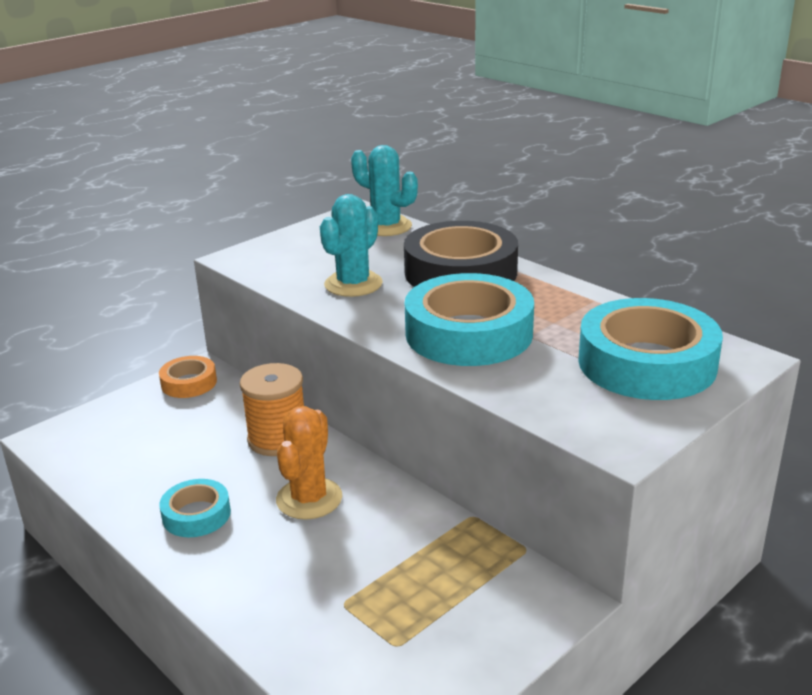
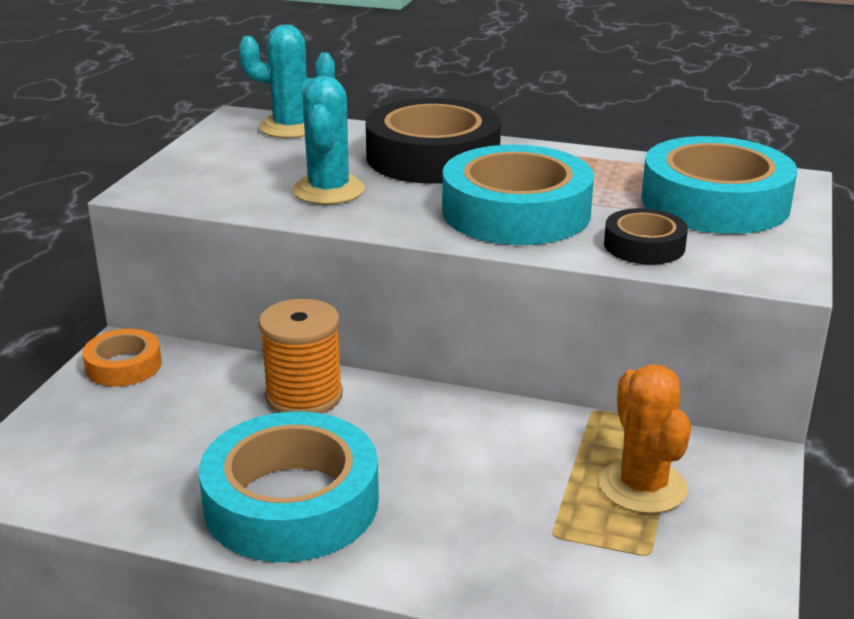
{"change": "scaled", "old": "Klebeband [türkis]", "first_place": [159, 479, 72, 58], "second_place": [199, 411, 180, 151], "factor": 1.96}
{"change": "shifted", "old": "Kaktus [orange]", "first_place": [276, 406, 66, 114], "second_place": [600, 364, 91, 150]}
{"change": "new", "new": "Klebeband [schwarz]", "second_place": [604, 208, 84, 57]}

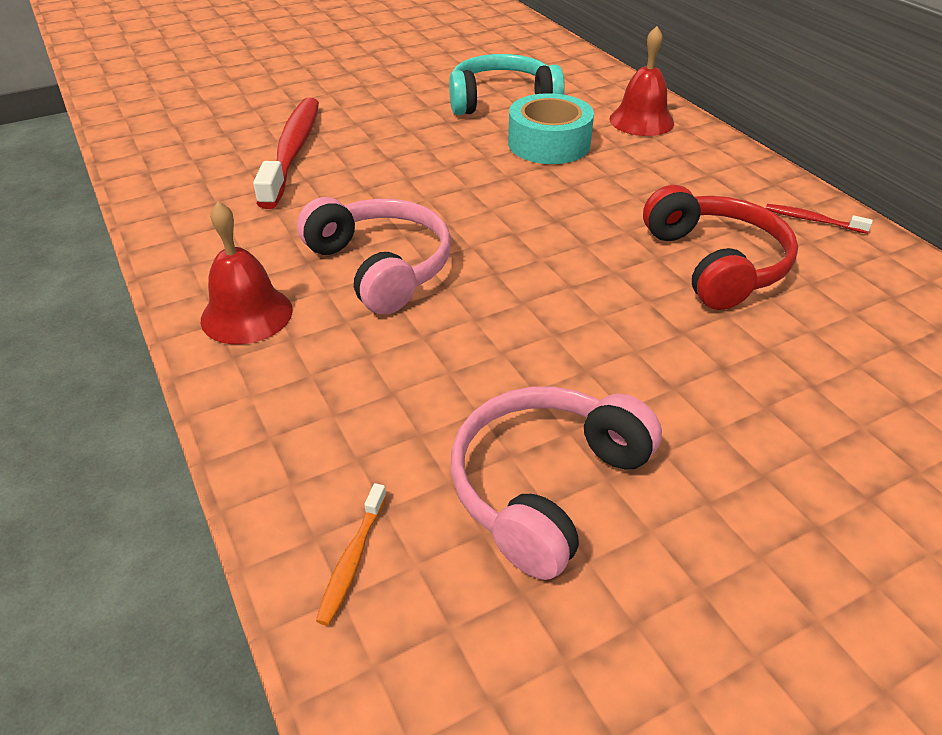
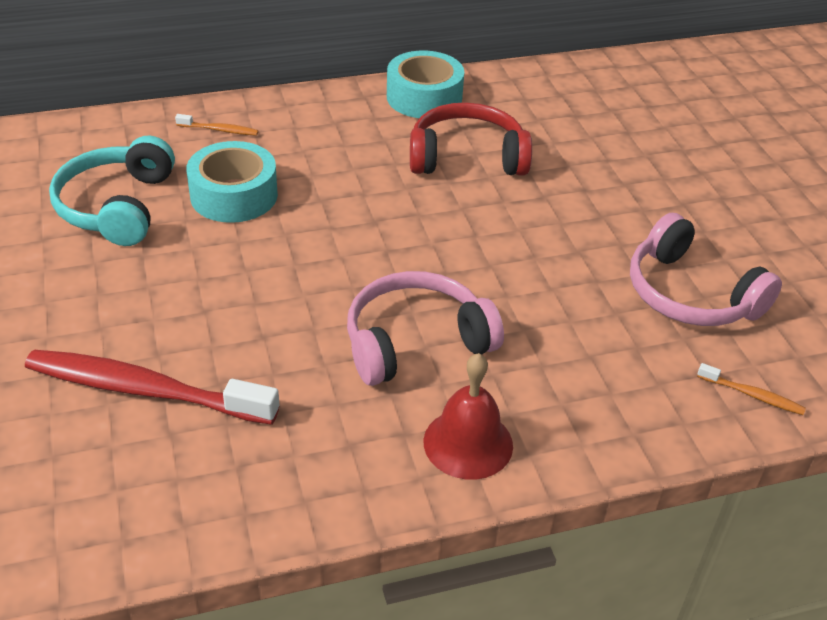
{"change": "swapped", "old": "Glocke [rot]", "new": "Zahnbürste [orange]", "first_place": [609, 26, 65, 110], "second_place": [175, 114, 83, 22]}
{"change": "swapped", "old": "Zahnbürste [rot]", "new": "Klebeband [türkis]", "first_place": [766, 204, 107, 30], "second_place": [387, 51, 77, 67]}

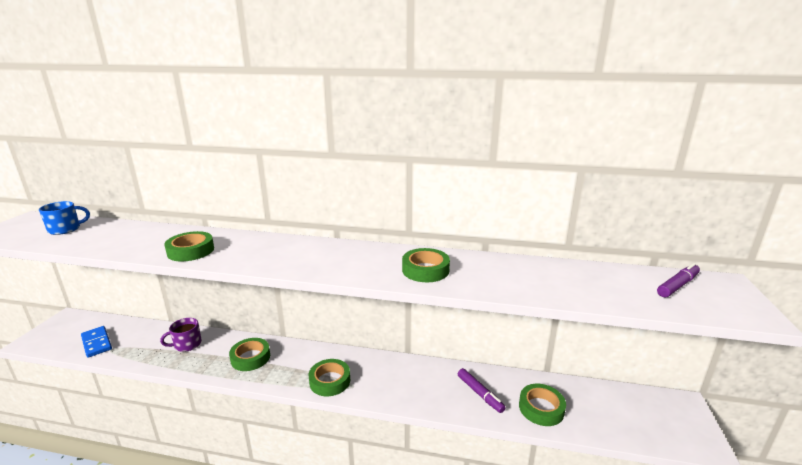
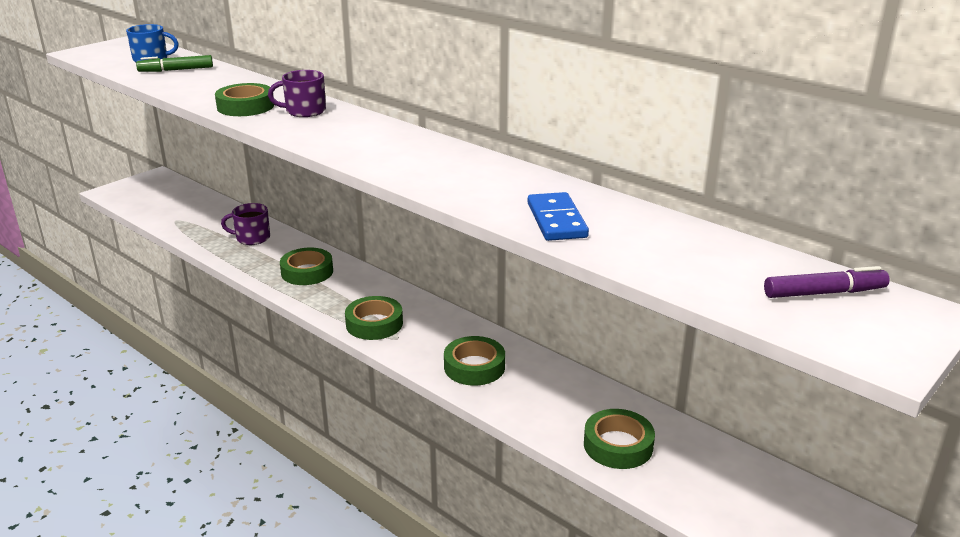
{"change": "shifted", "old": "Dominostein [blau]", "first_place": [81, 326, 31, 32], "second_place": [528, 192, 61, 49]}
{"change": "shifted", "old": "Klebeband [grün]", "first_place": [402, 248, 48, 34], "second_place": [444, 336, 61, 50]}
{"change": "gone", "old": "Filzstift [lila]", "first_place": [458, 368, 48, 45]}
{"change": "new", "new": "Filzstift [grün]", "second_place": [136, 55, 77, 17]}
{"change": "new", "new": "Tasse [lila]", "second_place": [268, 70, 58, 47]}

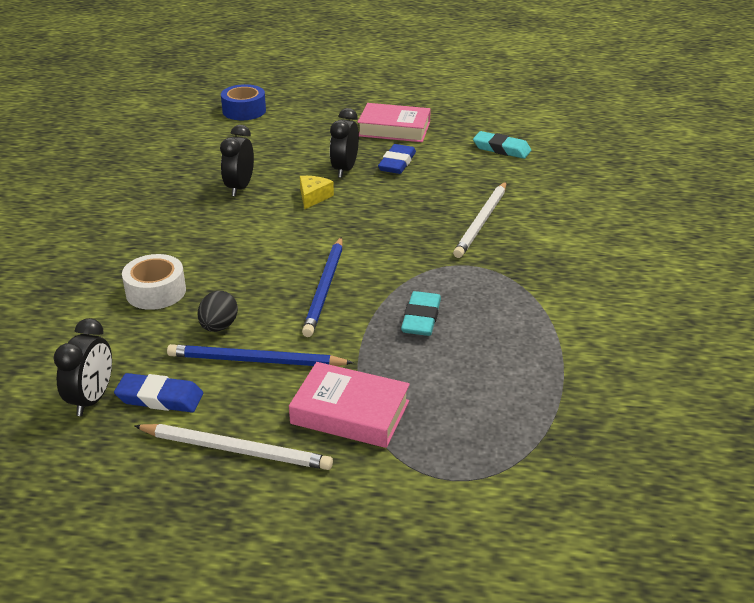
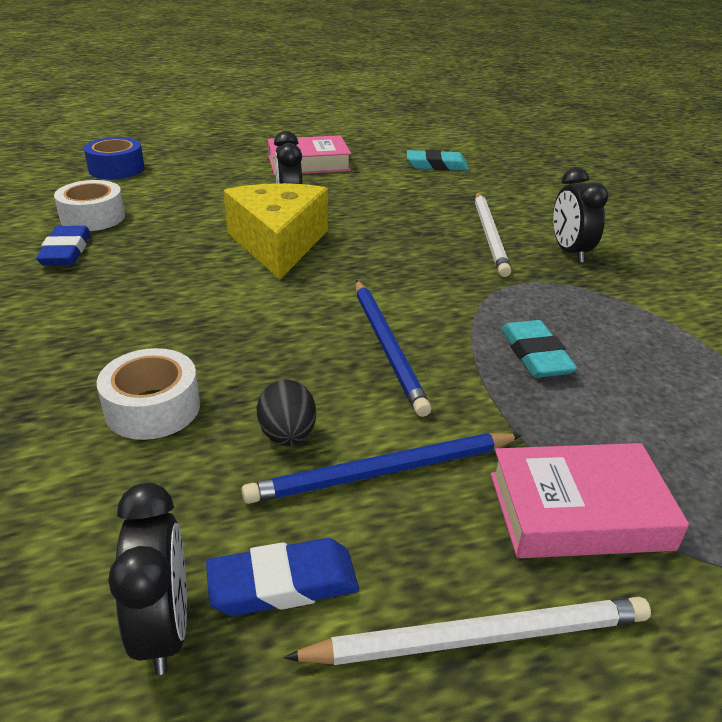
{"change": "shifted", "old": "Wecker [schwarz]", "first_place": [220, 125, 34, 72], "second_place": [553, 168, 55, 95]}
{"change": "scaled", "old": "Käse [gelb]", "first_place": [300, 176, 34, 33], "second_place": [223, 183, 105, 97], "factor": 2.24}
{"change": "shifted", "old": "Radiergummi [blau]", "first_place": [378, 144, 38, 30], "second_place": [36, 226, 55, 39]}
{"change": "new", "new": "Klebeband [weiß]", "second_place": [54, 180, 71, 51]}

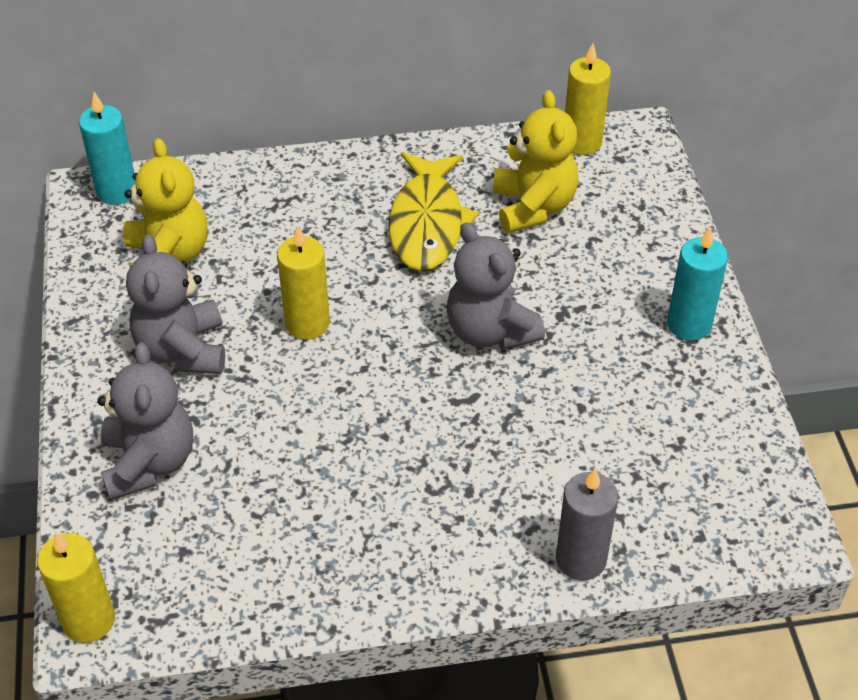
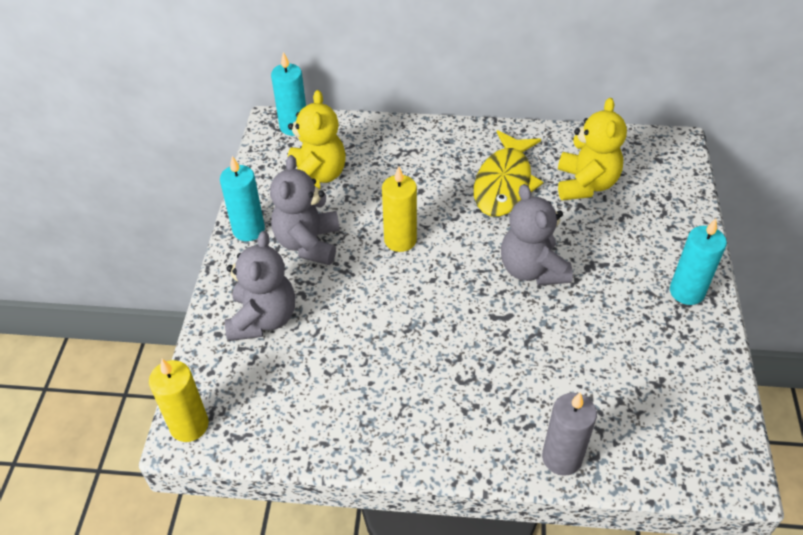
{"change": "gone", "old": "Kerze [gelb]", "first_place": [565, 43, 46, 112]}
{"change": "new", "new": "Kerze [türkis]", "second_place": [220, 156, 45, 85]}

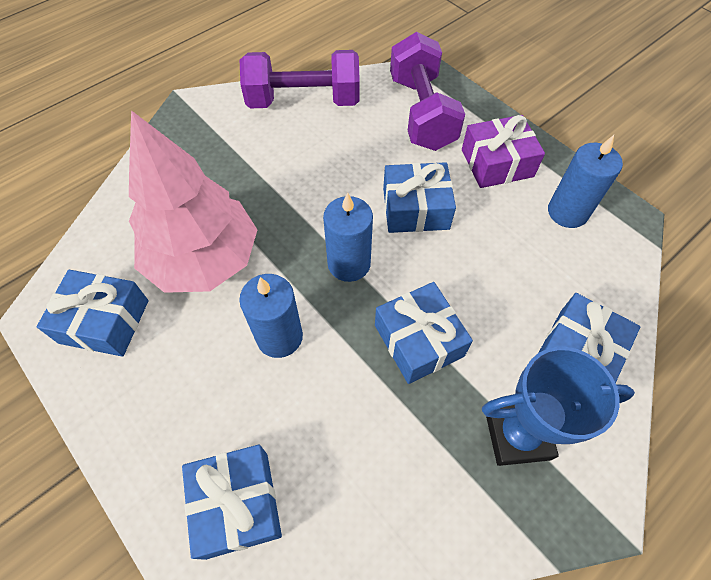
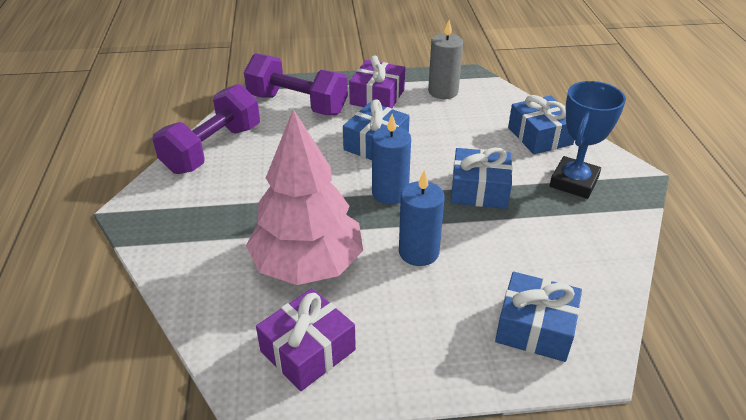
{"change": "repainted", "old": "Geschenk [blau]", "new": "Geschenk [lila]", "first_place": [37, 270, 112, 87], "second_place": [256, 288, 100, 103]}
{"change": "repainted", "old": "Kerze [blau]", "new": "Kerze [grau]", "first_place": [548, 135, 75, 93], "second_place": [428, 20, 35, 79]}

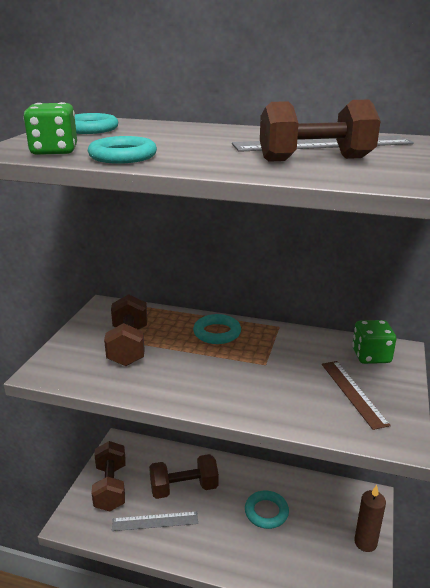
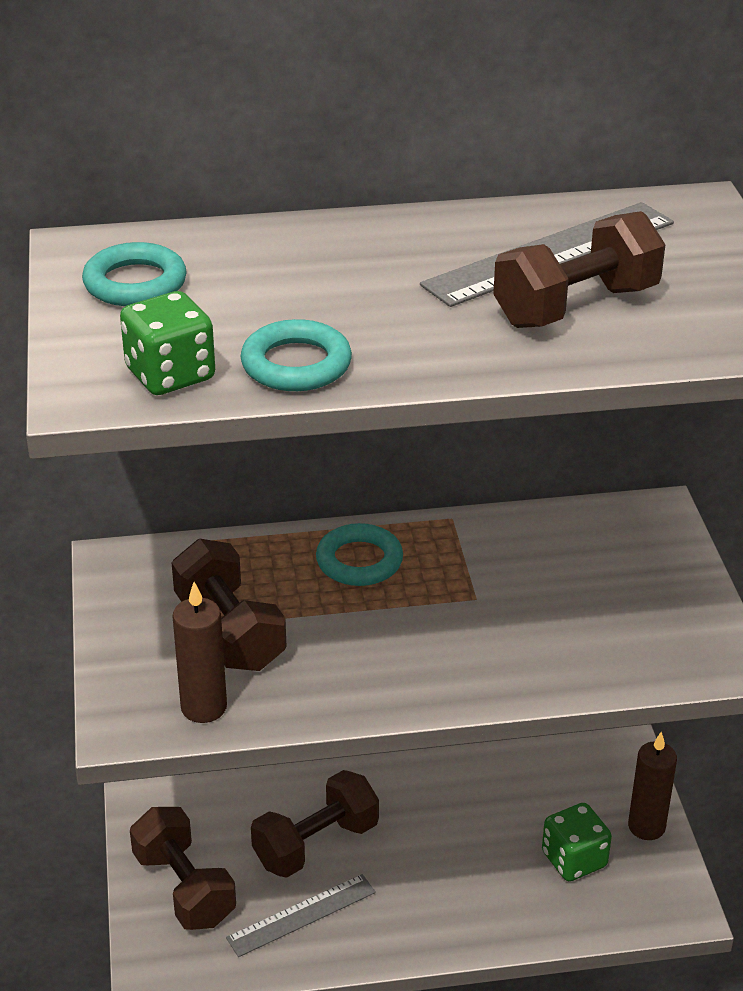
{"change": "gone", "old": "Ring [türkis]", "first_place": [245, 490, 44, 39]}
{"change": "gone", "old": "Lineal [braun]", "first_place": [322, 361, 69, 69]}
{"change": "shifted", "old": "Spielwürfel [grün]", "first_place": [352, 320, 44, 44], "second_place": [542, 803, 70, 78]}
{"change": "new", "new": "Kerze [braun]", "second_place": [172, 582, 55, 141]}

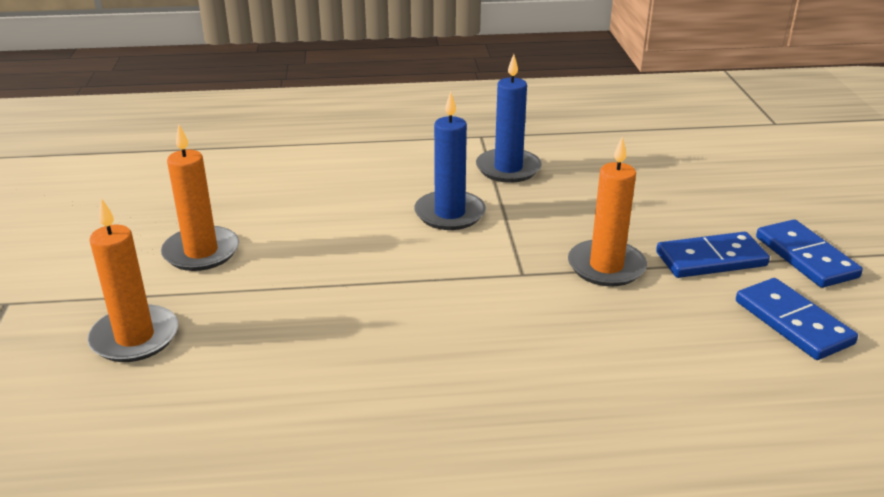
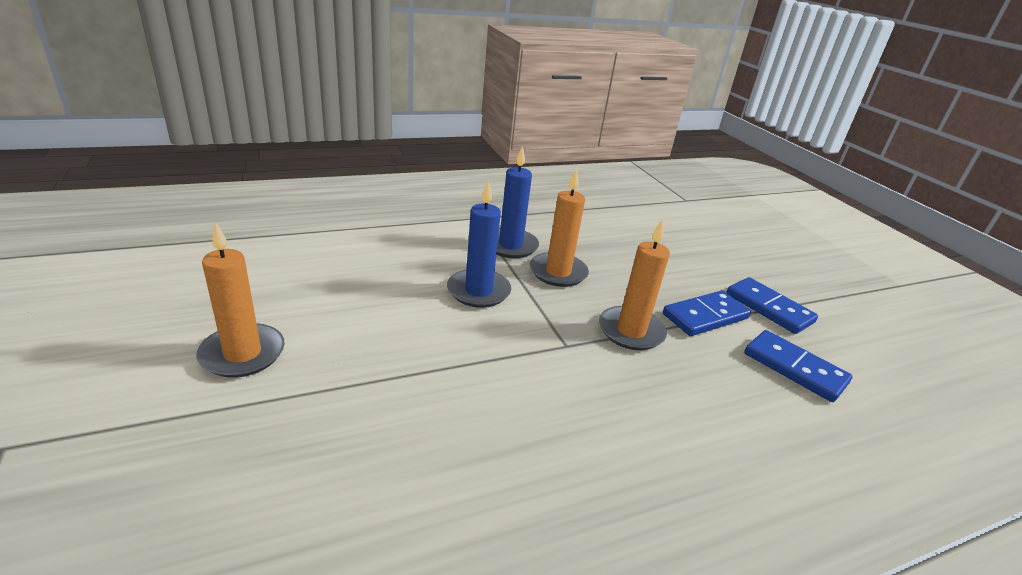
{"change": "shifted", "old": "Kerze [orange]", "first_place": [87, 198, 91, 164], "second_place": [530, 169, 59, 118]}

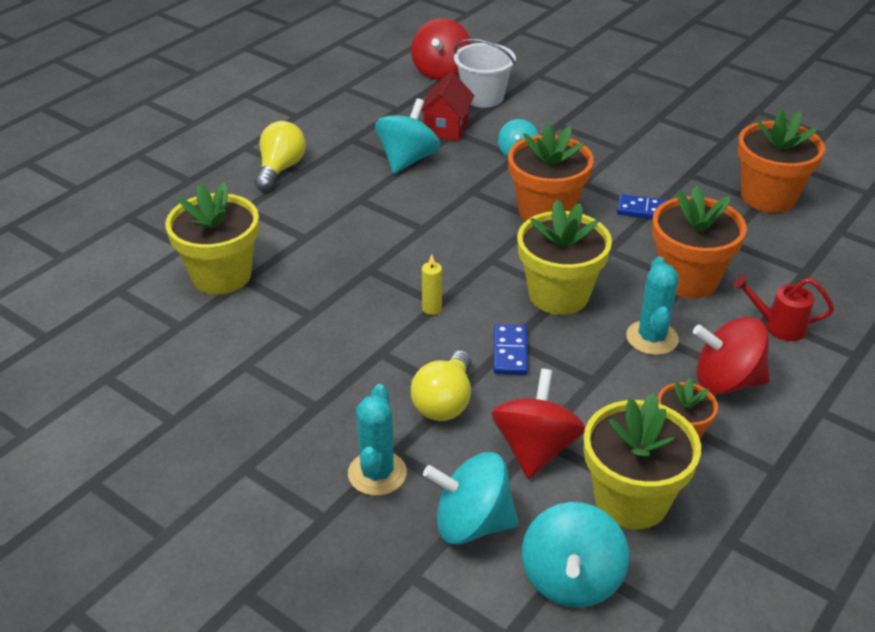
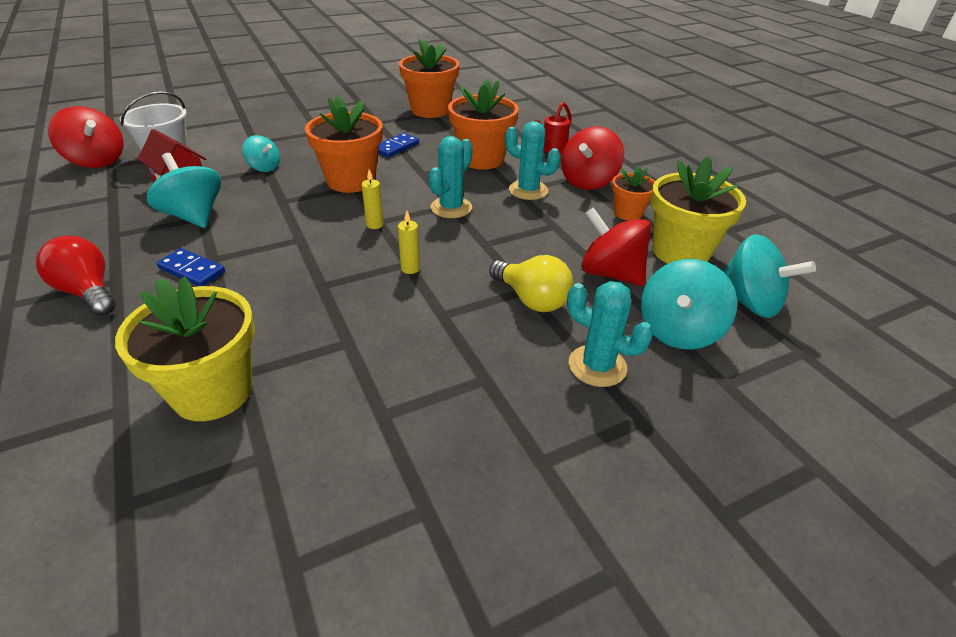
{"change": "repainted", "old": "Glühbirne [gelb]", "new": "Glühbirne [rot]", "first_place": [255, 121, 51, 69], "second_place": [36, 236, 80, 80]}
{"change": "shifted", "old": "Dominostein [blau]", "first_place": [494, 324, 34, 51], "second_place": [157, 248, 68, 38]}
{"change": "swapped", "old": "Blumentopf [gelb]", "new": "Kaktus [türkis]", "first_place": [517, 199, 95, 116], "second_place": [429, 136, 44, 82]}
{"change": "new", "new": "Kerze [gelb]", "second_place": [361, 169, 23, 60]}

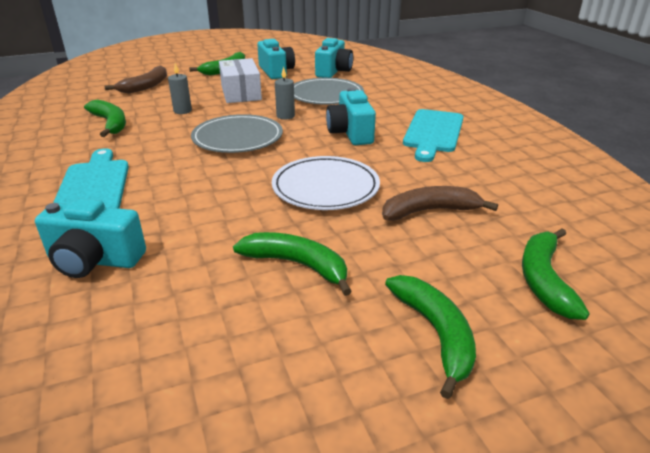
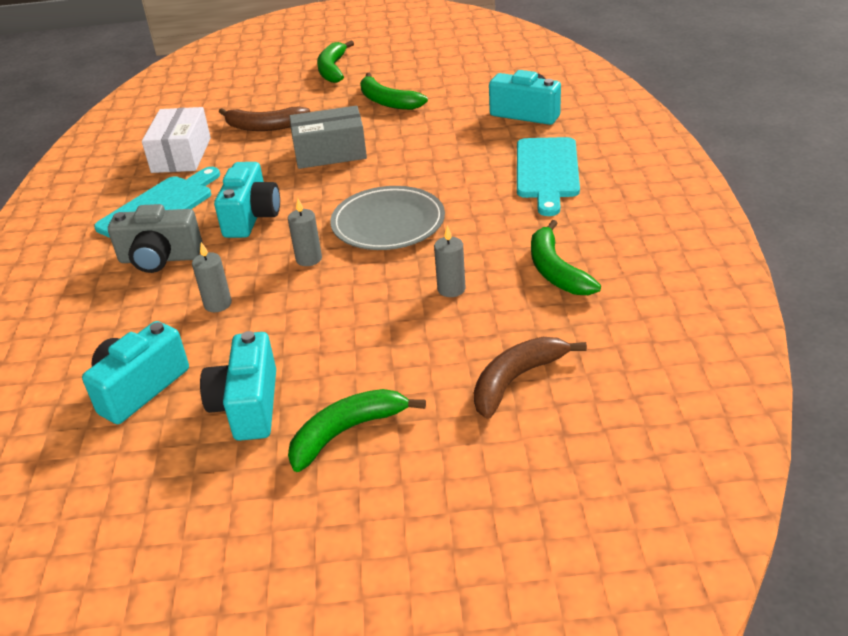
{"change": "shifted", "old": "Schachtel [weiß]", "first_place": [219, 58, 43, 45], "second_place": [142, 107, 69, 66]}
{"change": "swapped", "old": "Teller [weiß]", "new": "Schachtel [grau]", "first_place": [272, 156, 108, 54], "second_place": [289, 106, 78, 63]}
{"change": "swapped", "old": "Teller [grau]", "new": "Kerze [grau]", "first_place": [294, 78, 70, 26], "second_place": [192, 242, 40, 70]}
{"change": "gone", "old": "Banane [grün]", "first_place": [522, 229, 68, 91]}
{"change": "new", "new": "Kamera [grau]", "second_place": [108, 204, 95, 69]}

